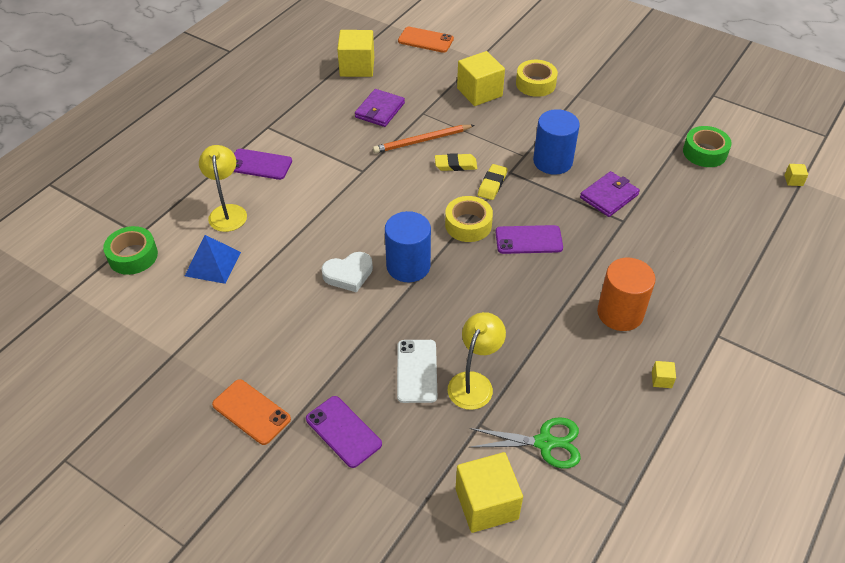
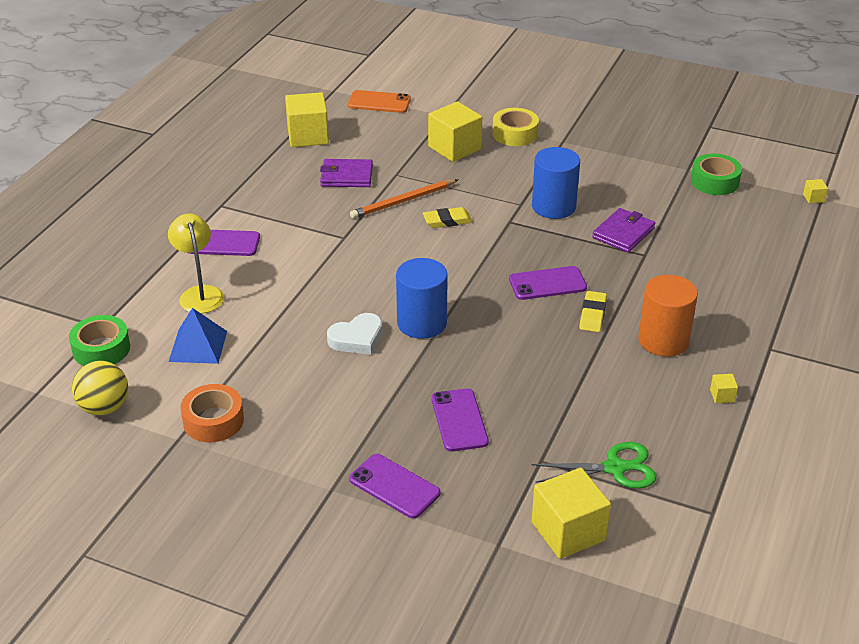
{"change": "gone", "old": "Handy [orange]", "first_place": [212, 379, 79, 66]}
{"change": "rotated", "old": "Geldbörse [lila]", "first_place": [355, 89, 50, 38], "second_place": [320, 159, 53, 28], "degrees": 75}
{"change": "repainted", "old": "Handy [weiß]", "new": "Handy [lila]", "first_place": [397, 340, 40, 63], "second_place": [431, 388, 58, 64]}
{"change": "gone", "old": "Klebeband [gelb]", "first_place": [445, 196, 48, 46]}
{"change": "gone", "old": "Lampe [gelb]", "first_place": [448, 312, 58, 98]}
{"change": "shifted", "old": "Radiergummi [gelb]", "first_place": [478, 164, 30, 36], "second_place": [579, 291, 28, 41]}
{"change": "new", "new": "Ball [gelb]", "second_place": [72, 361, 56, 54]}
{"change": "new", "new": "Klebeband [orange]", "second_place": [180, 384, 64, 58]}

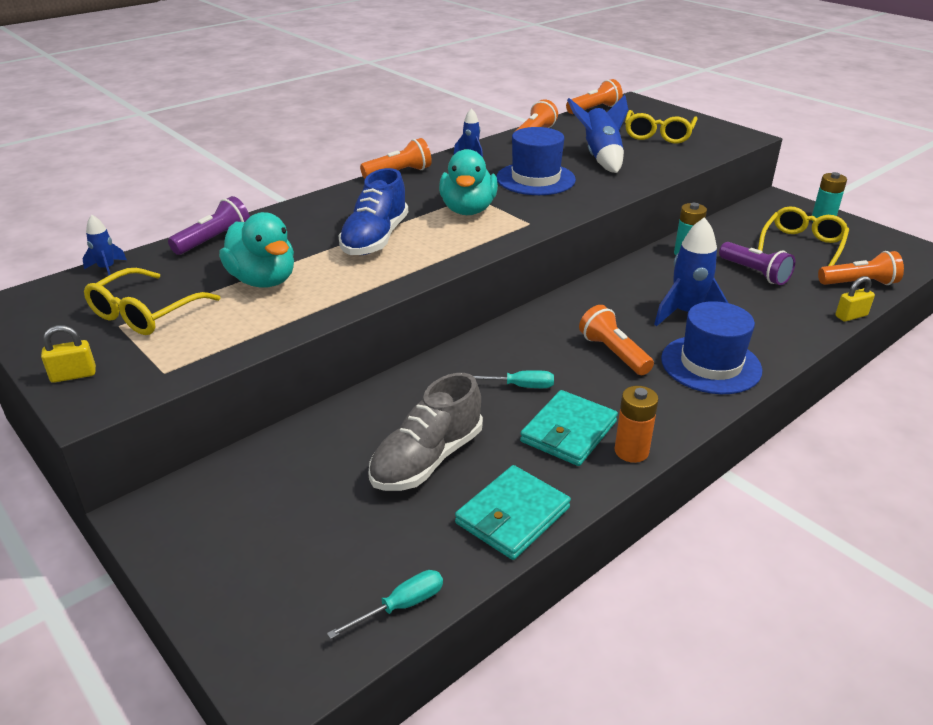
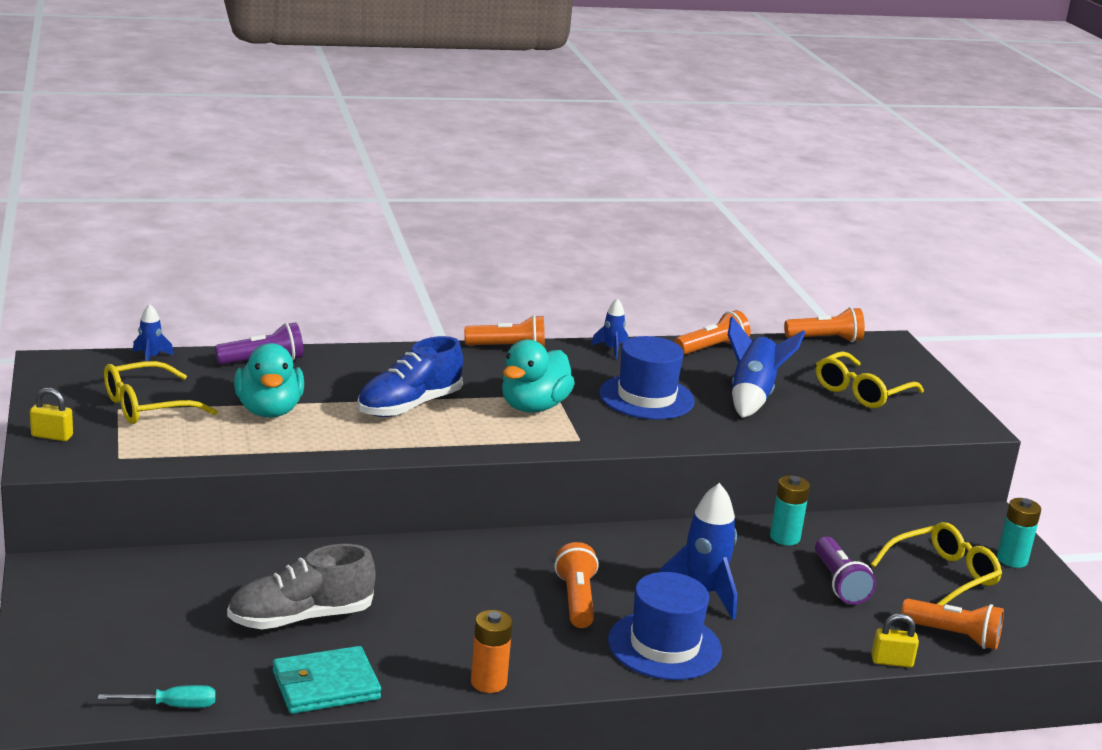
{"change": "gone", "old": "Schraubenzieher [türkis]", "first_place": [473, 370, 81, 18]}
{"change": "gone", "old": "Geldbörse [türkis]", "first_place": [520, 390, 98, 76]}

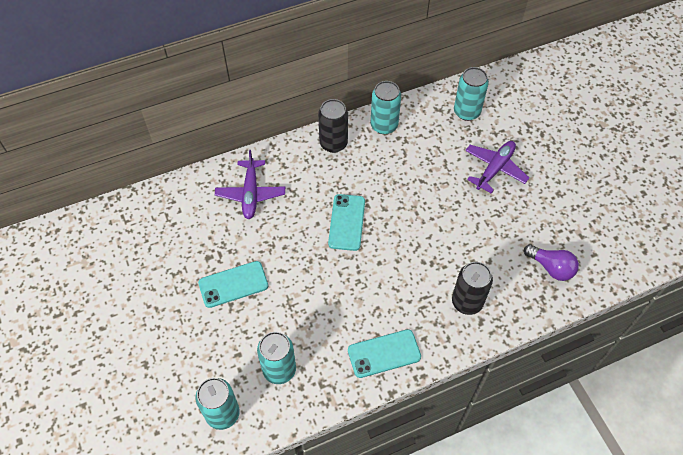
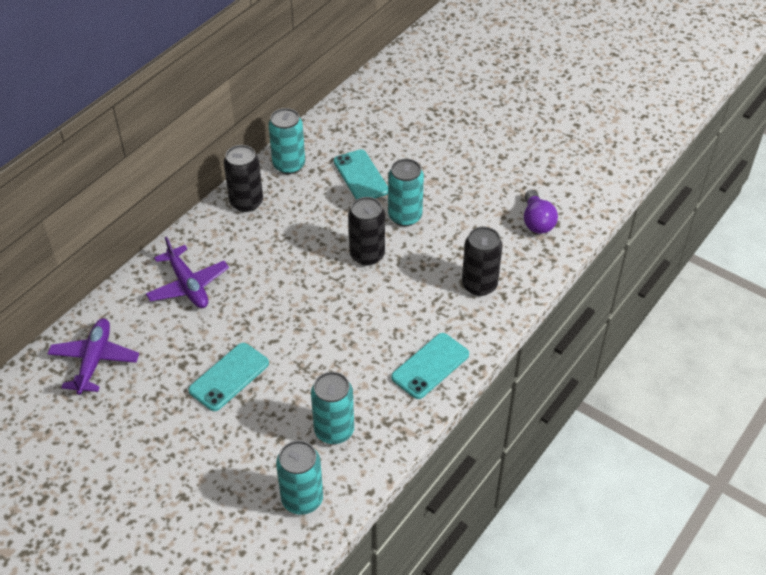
{"change": "shifted", "old": "Handy [türkis]", "first_place": [328, 194, 37, 57], "second_place": [334, 149, 54, 51]}
{"change": "shifted", "old": "Dose [türkis]", "first_place": [454, 67, 35, 54], "second_place": [388, 159, 36, 67]}
{"change": "shifted", "old": "Flugzeug [lila]", "first_place": [465, 141, 64, 52], "second_place": [48, 318, 91, 77]}
{"change": "rotated", "old": "Glühbirne [lila]", "first_place": [524, 244, 55, 37], "second_place": [524, 190, 34, 44], "degrees": 75}
{"change": "new", "new": "Dose [schwarz]", "second_place": [348, 197, 37, 69]}

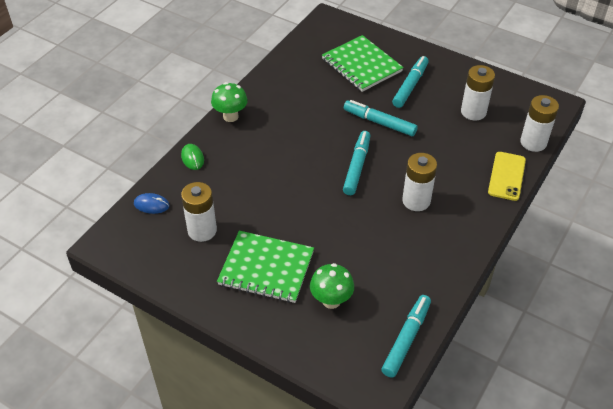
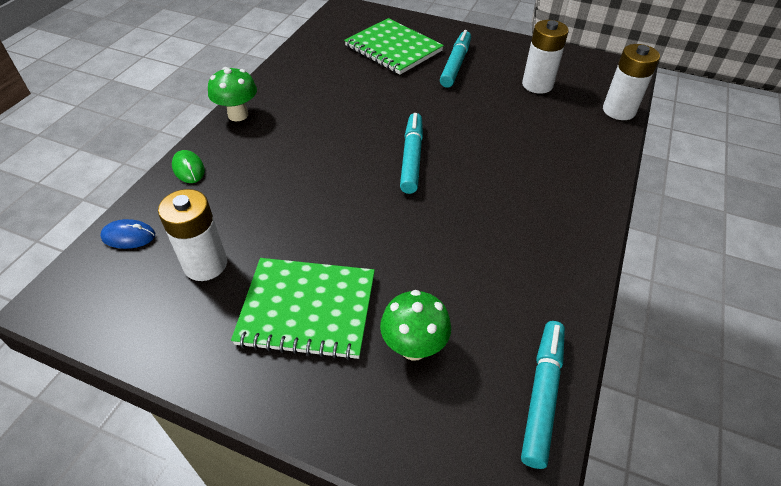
{"change": "gone", "old": "Filzstift [türkis]", "first_place": [344, 100, 74, 36]}
{"change": "gone", "old": "Batterie [weiß]", "first_place": [402, 153, 35, 58]}
{"change": "gone", "old": "Handy [gelb]", "first_place": [488, 152, 38, 49]}

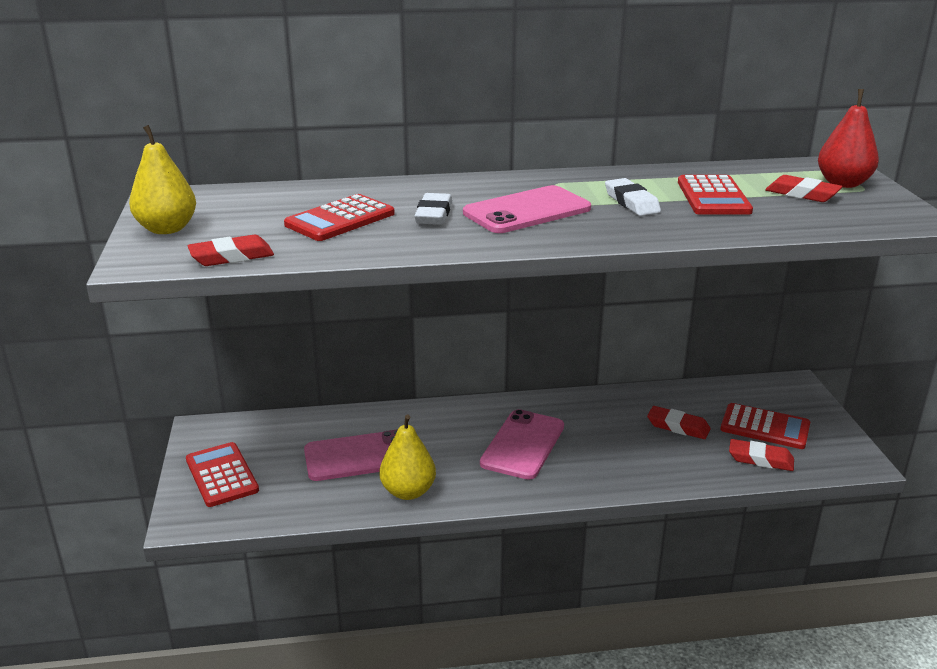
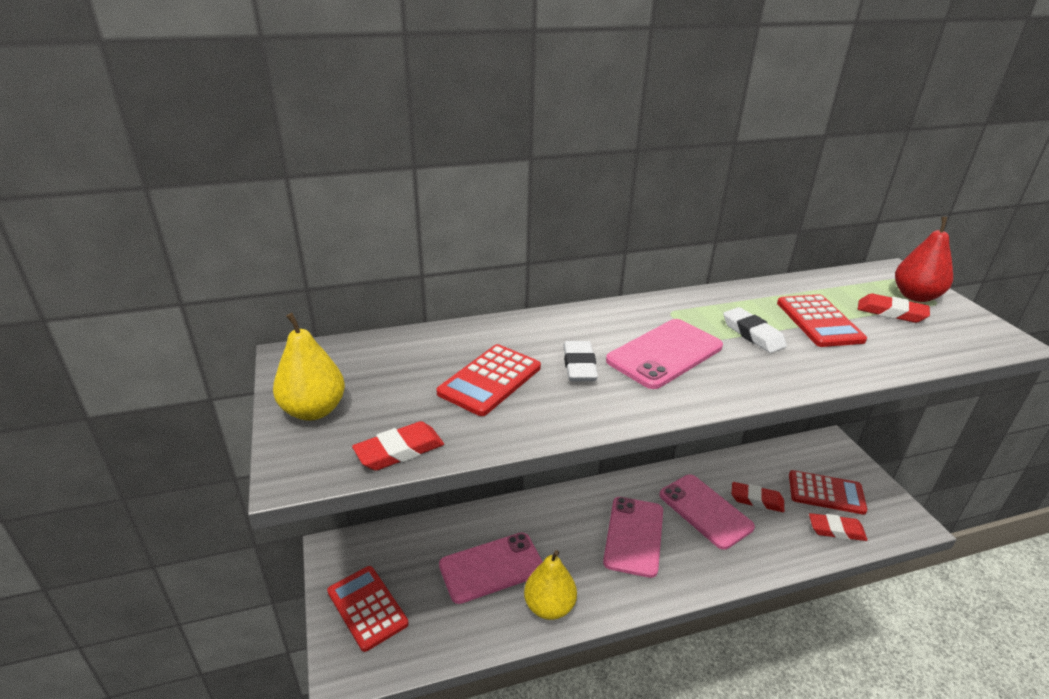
{"change": "new", "new": "Handy [rosa]", "second_place": [659, 474, 96, 76]}

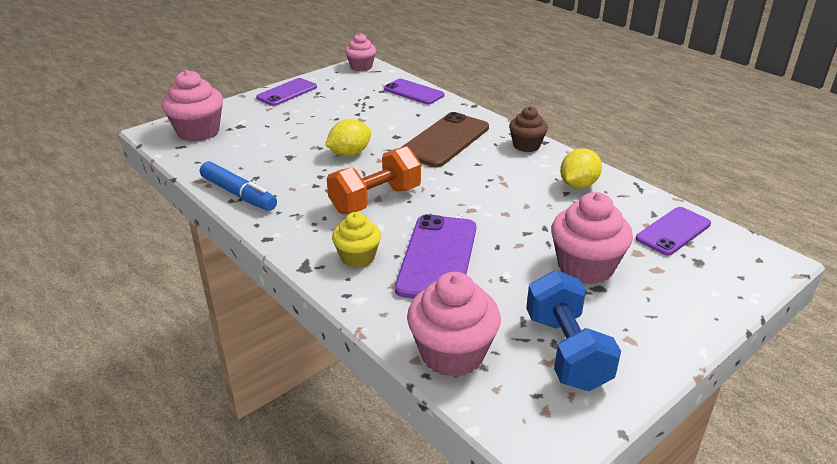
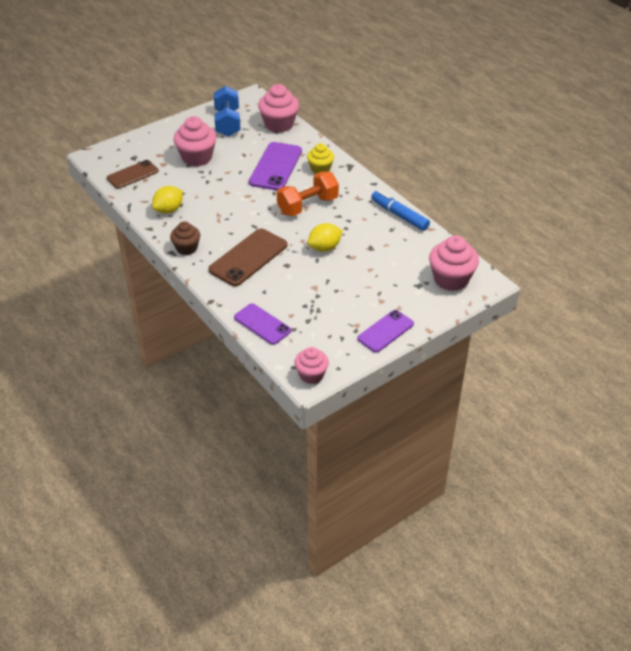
{"change": "repainted", "old": "Handy [lila]", "new": "Handy [braun]", "first_place": [636, 207, 75, 48], "second_place": [107, 160, 52, 29]}

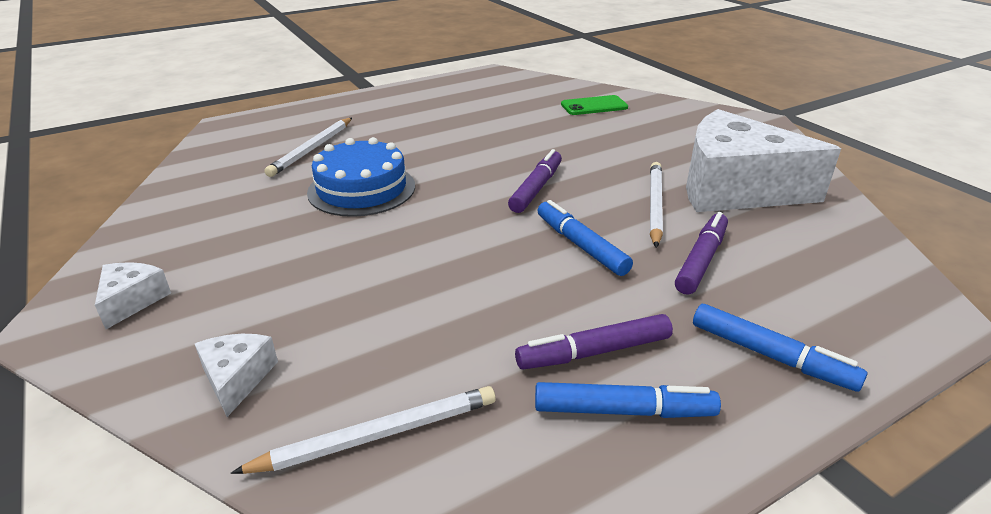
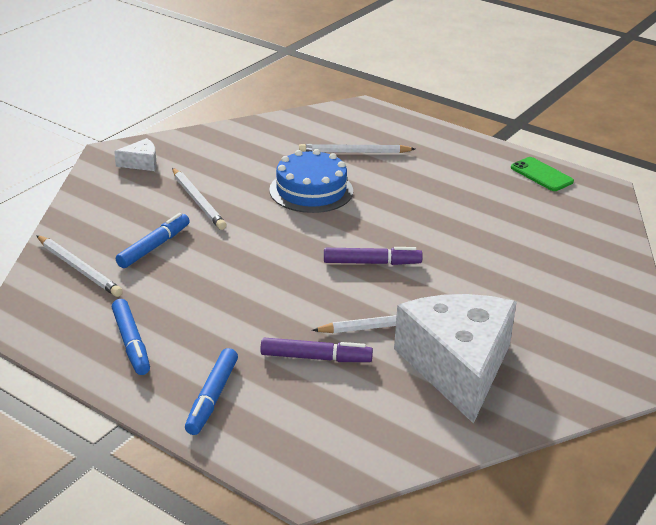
{"change": "gone", "old": "Käse [weiß]", "first_place": [195, 334, 83, 83]}
{"change": "gone", "old": "Filzstift [lila]", "first_place": [515, 314, 158, 56]}
{"change": "shifted", "old": "Filzstift [blau]", "first_place": [537, 200, 96, 76], "second_place": [116, 213, 74, 55]}
{"change": "shifted", "old": "Handy [grün]", "first_place": [561, 95, 67, 20], "second_place": [511, 157, 63, 34]}
{"change": "new", "new": "Bleistift [weiß]", "second_place": [172, 168, 54, 62]}

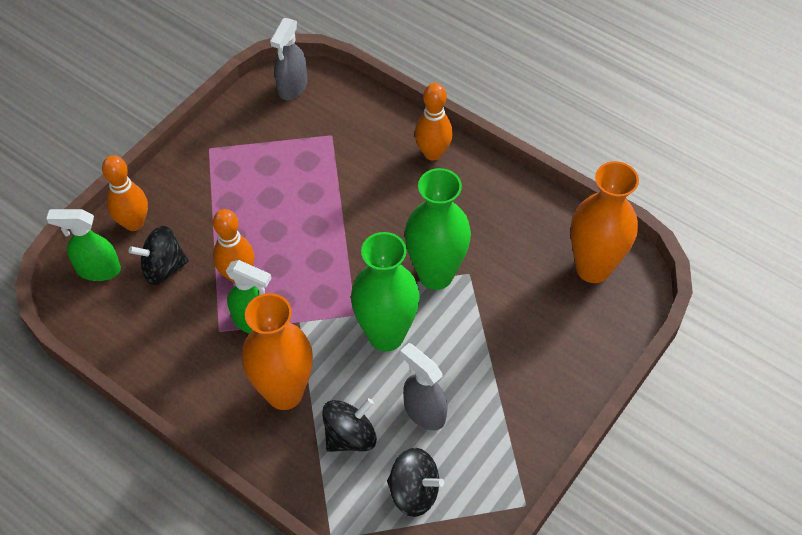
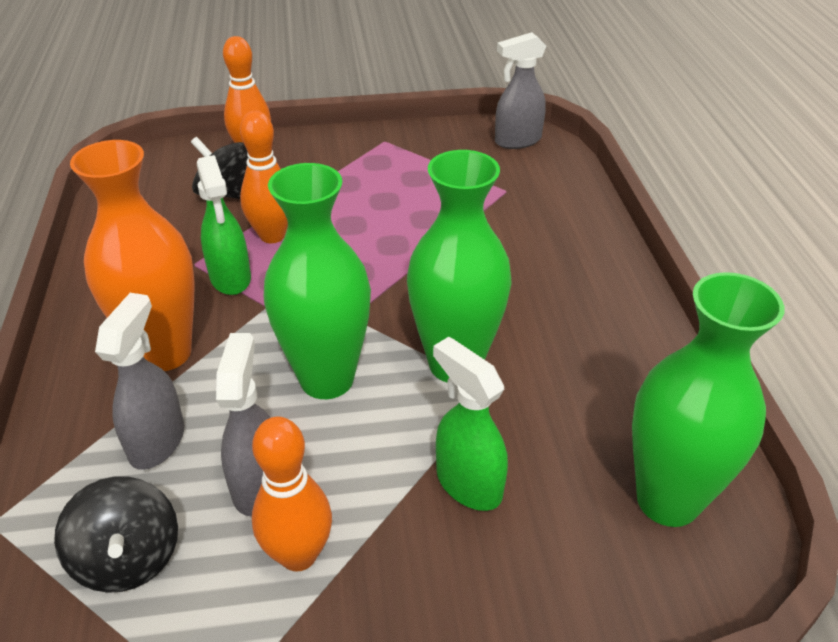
{"change": "shifted", "old": "Sprühflasche [grün]", "first_place": [46, 209, 75, 72], "second_place": [433, 337, 75, 174]}
{"change": "swapped", "old": "Kreisel [schwarz]", "new": "Sprühflasche [grau]", "first_place": [322, 398, 55, 54], "second_place": [95, 293, 89, 177]}
{"change": "shifted", "old": "Bowlingkegel [orange]", "first_place": [415, 83, 38, 77], "second_place": [252, 416, 80, 155]}
{"change": "repainted", "old": "Vase [orange]", "new": "Vase [grün]", "first_place": [570, 161, 69, 122], "second_place": [632, 272, 153, 255]}

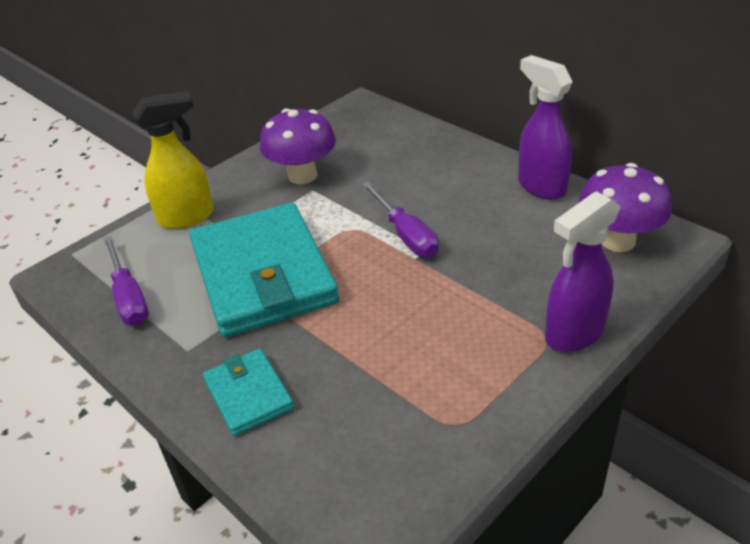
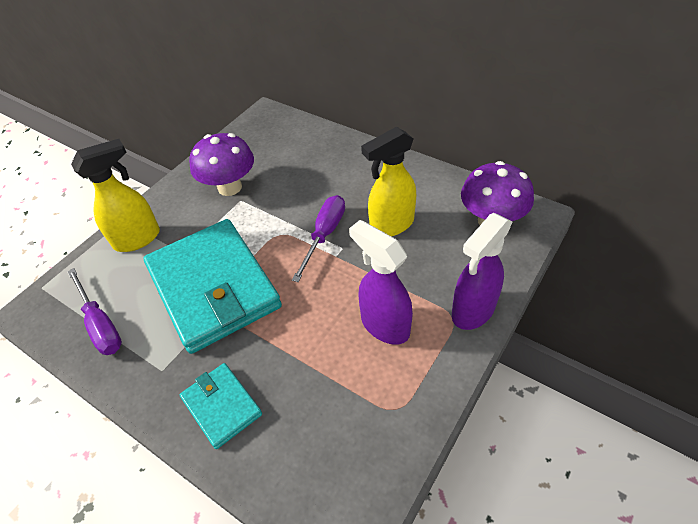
{"change": "rotated", "old": "Schraubenzieher [lila]", "first_place": [362, 182, 77, 76], "second_place": [292, 195, 53, 87], "degrees": -120}
{"change": "shifted", "old": "Sprühflasche [lila]", "first_place": [518, 55, 55, 145], "second_place": [349, 220, 64, 125]}
{"change": "new", "new": "Sprühflasche [gelb]", "second_place": [361, 127, 55, 110]}

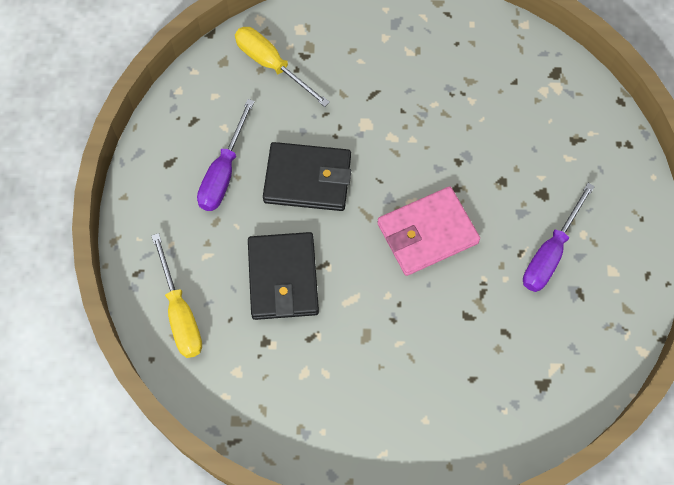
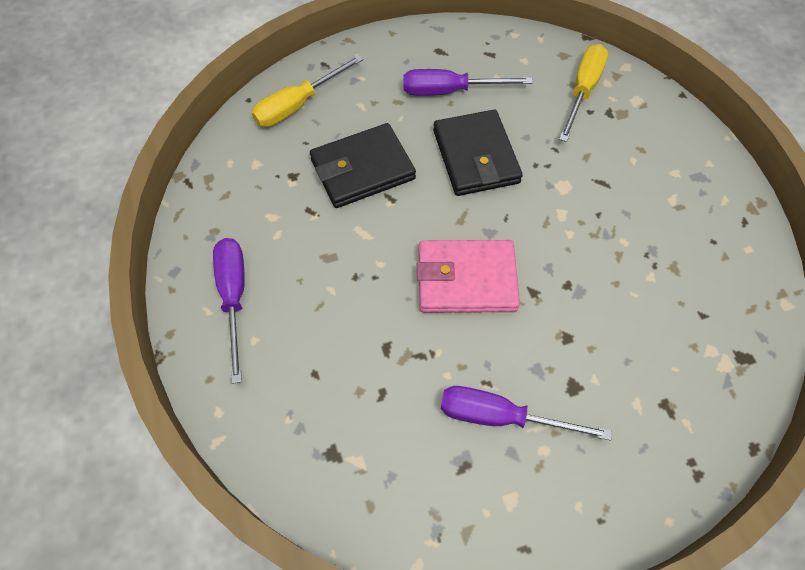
{"change": "rotated", "old": "Geldbörse [rosa]", "first_place": [377, 186, 103, 90], "second_place": [417, 240, 103, 73], "degrees": -45}
{"change": "new", "new": "Schraubenzieher [lila]", "second_place": [213, 238, 32, 146]}

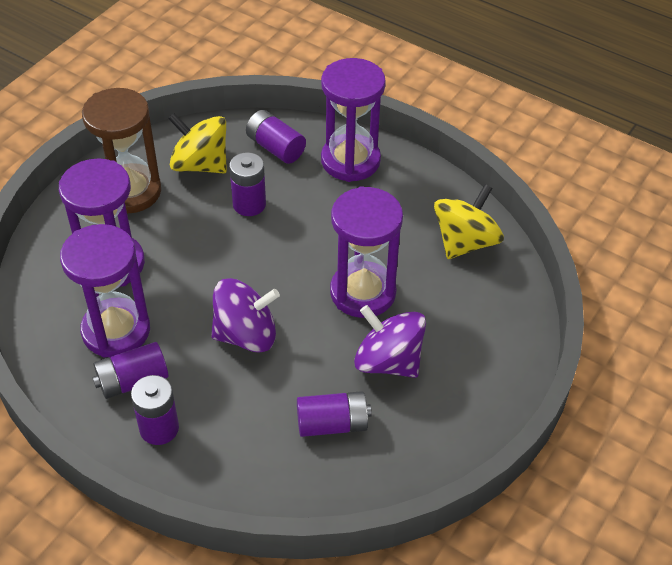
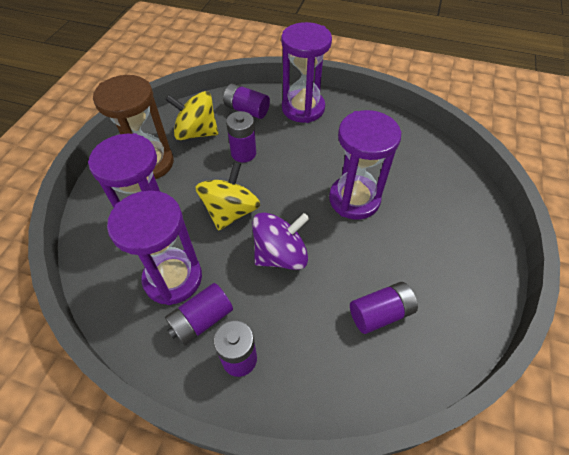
{"change": "gone", "old": "Kreisel [lila]", "first_place": [354, 305, 72, 73]}
{"change": "shifted", "old": "Kreisel [gelb]", "first_place": [434, 184, 70, 75], "second_place": [195, 162, 65, 69]}

